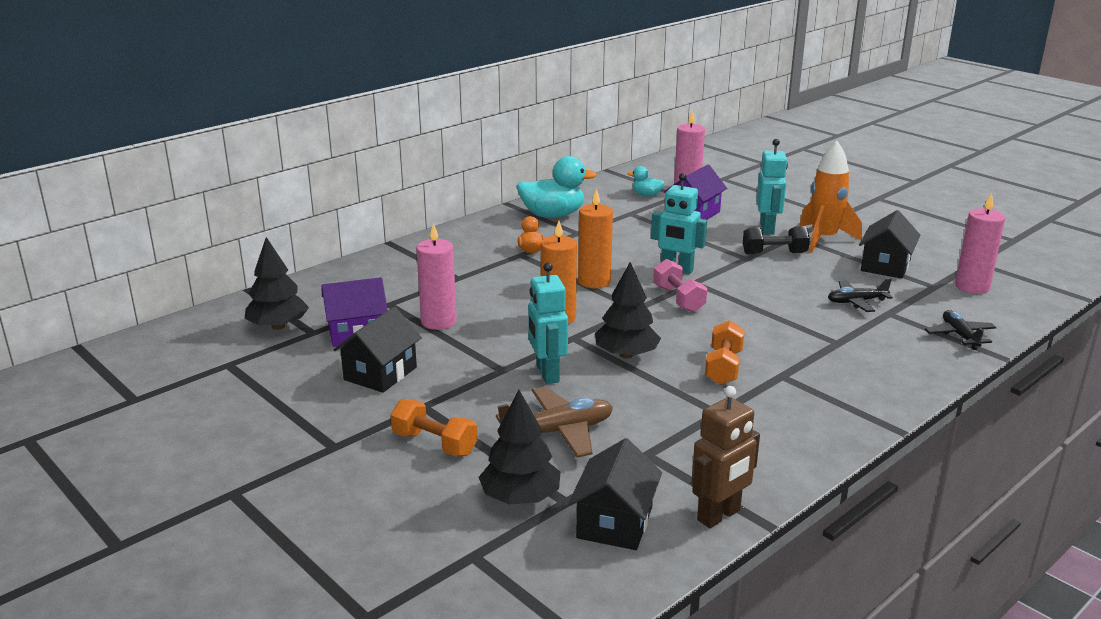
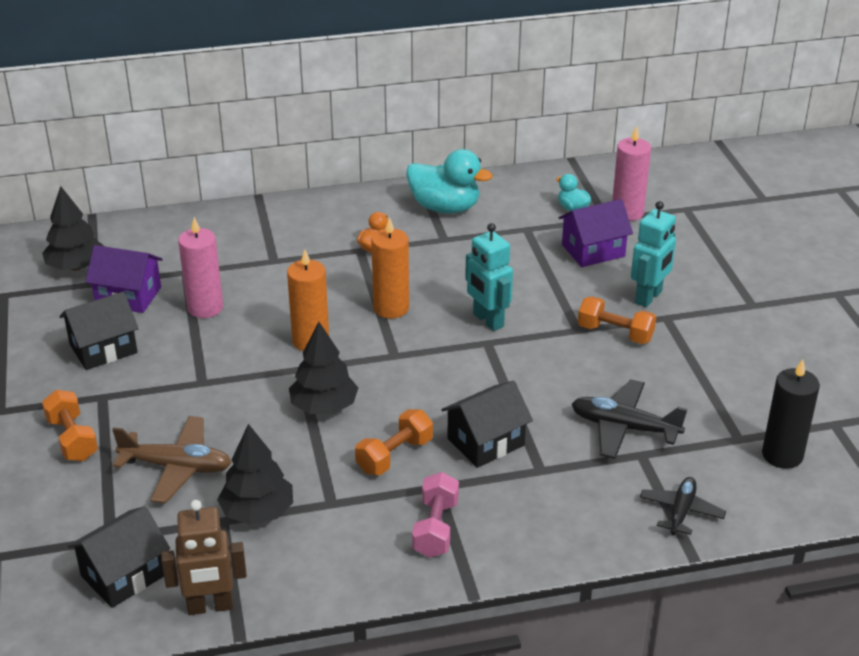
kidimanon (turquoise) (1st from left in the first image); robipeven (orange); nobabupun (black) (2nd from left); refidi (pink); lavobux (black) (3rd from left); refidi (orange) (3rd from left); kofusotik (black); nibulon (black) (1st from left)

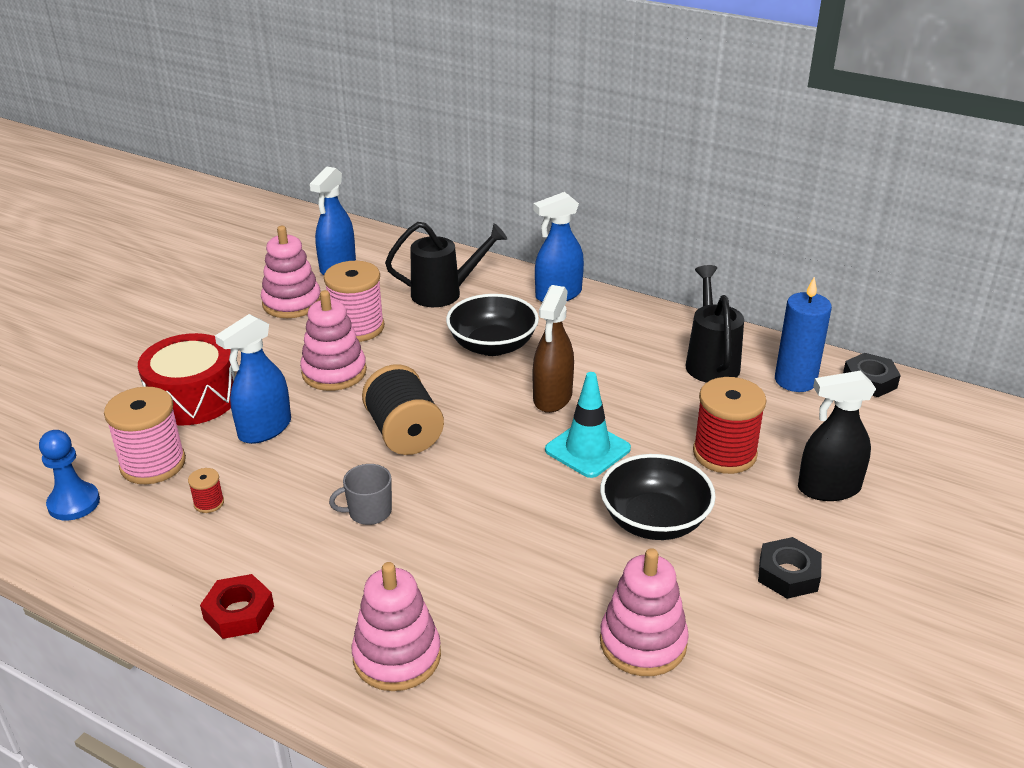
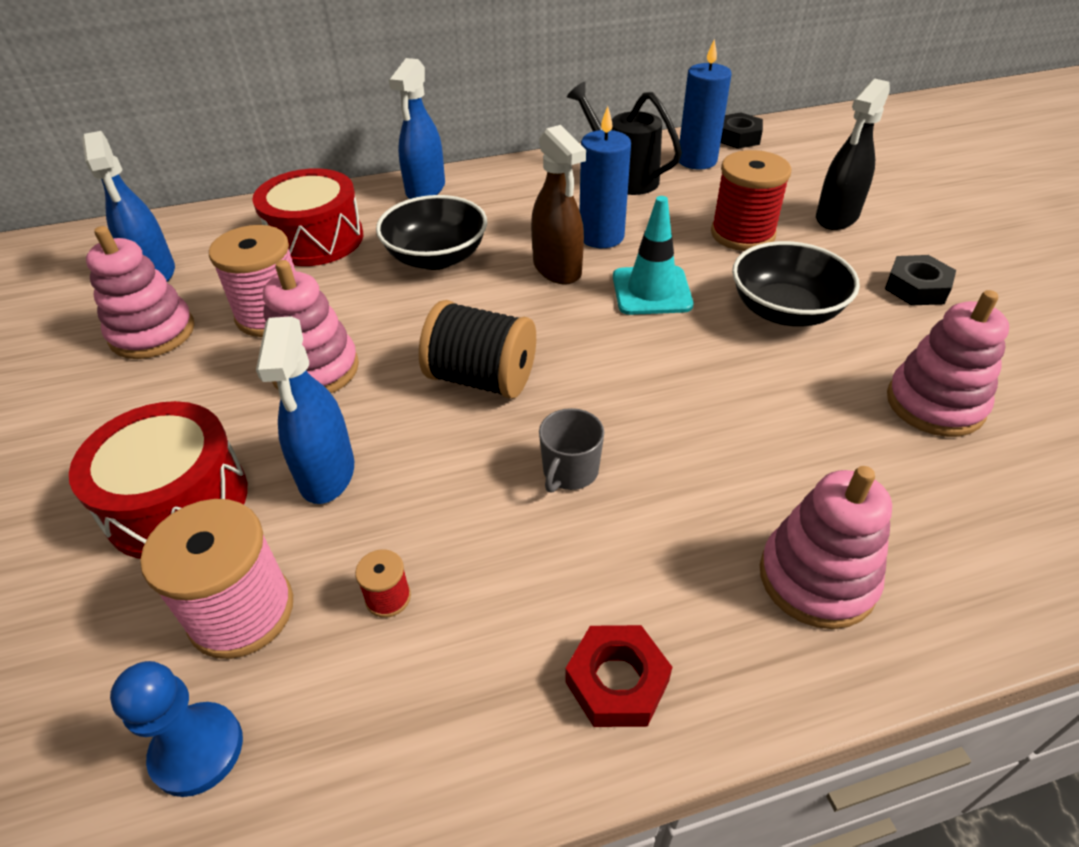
kofusotik (blue) (1st from left); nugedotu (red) (2nd from left)

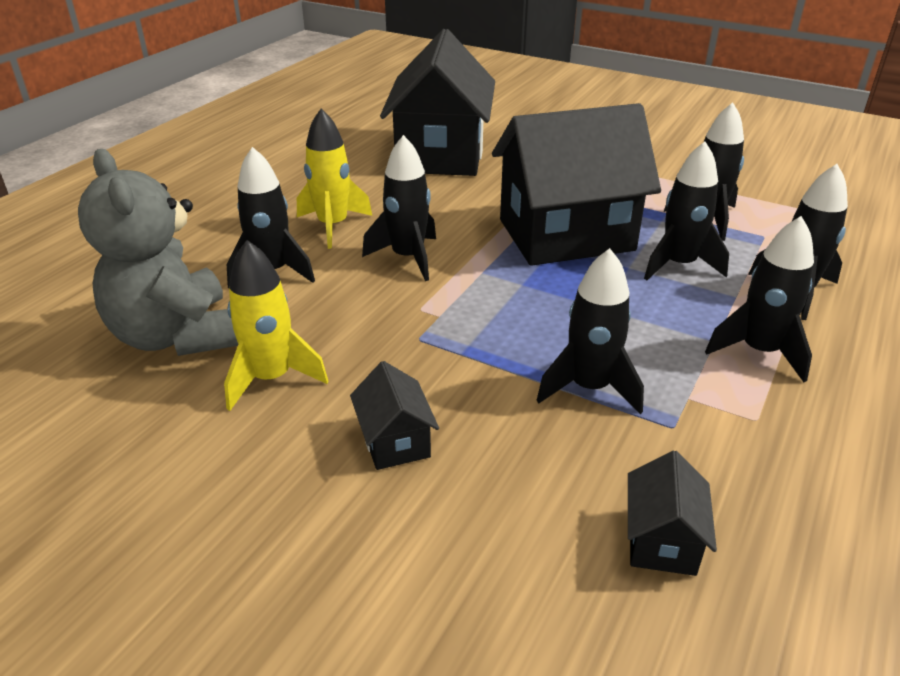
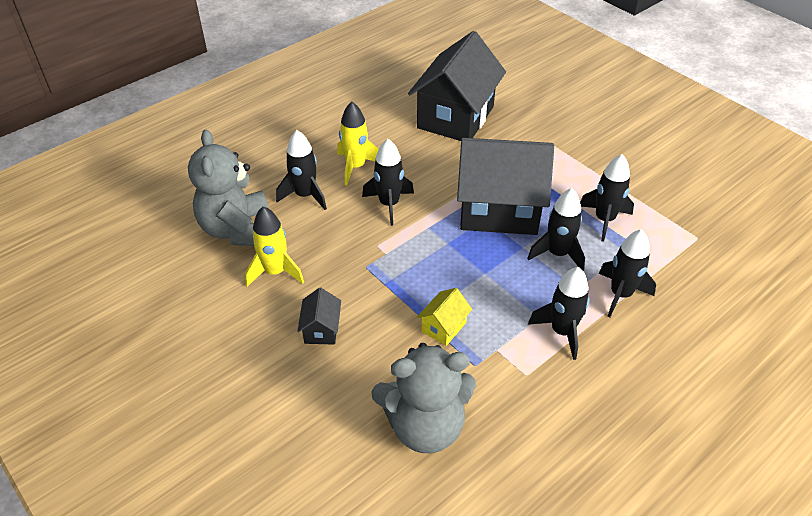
lavobux (yellow); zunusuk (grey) (2nd from left)

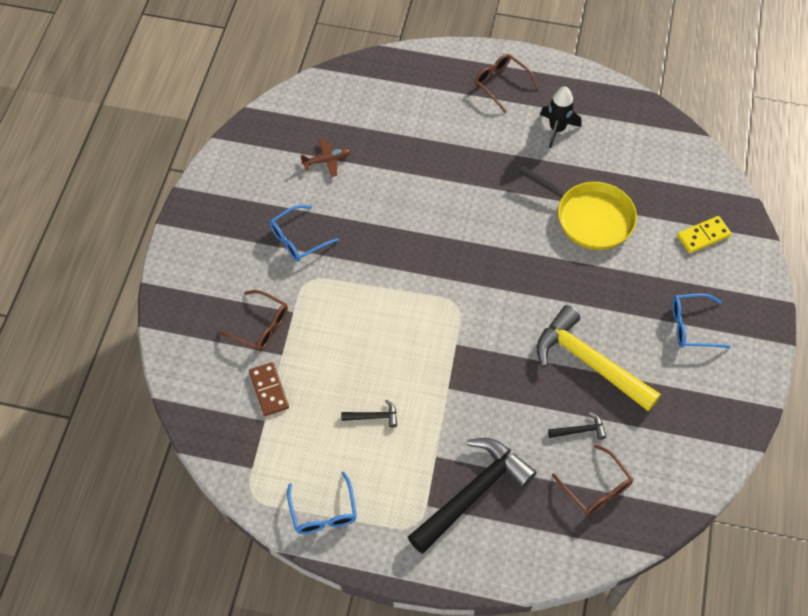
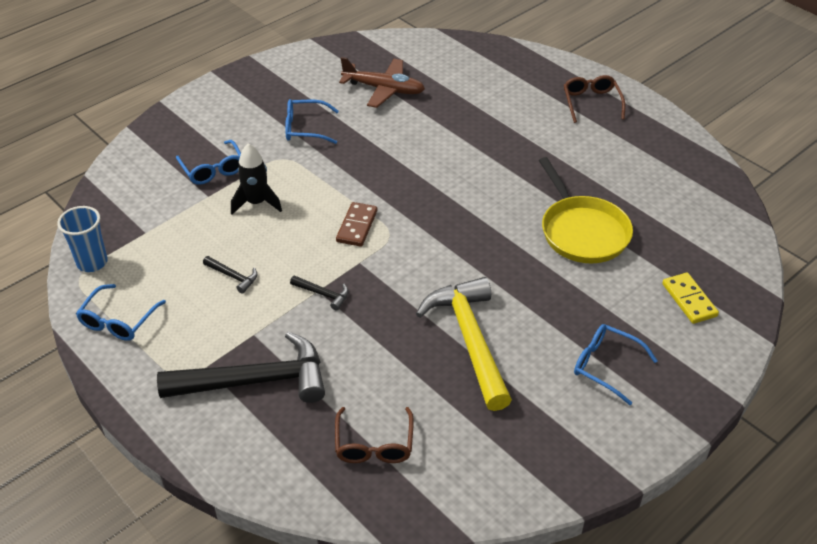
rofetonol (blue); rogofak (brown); robipeven (black); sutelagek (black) (3rd from left); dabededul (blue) (2nd from left); rogofak (yellow); nibulon (brown)

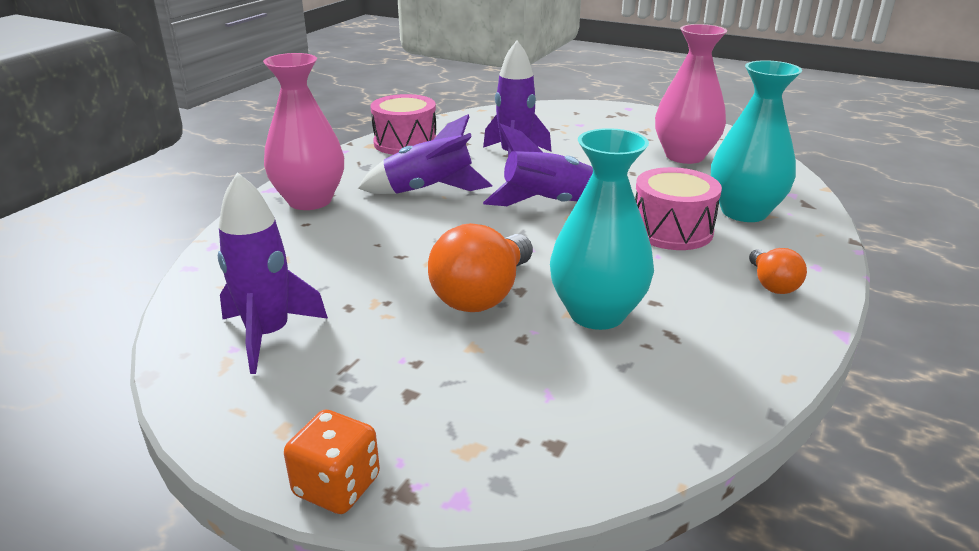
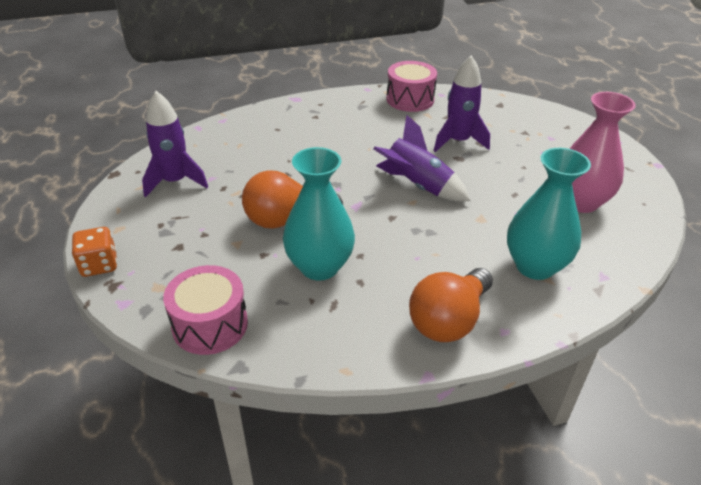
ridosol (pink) (1st from left in the first image); robipeven (purple) (2nd from left in the first image); nugedotu (pink) (1st from left); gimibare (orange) (2nd from left)

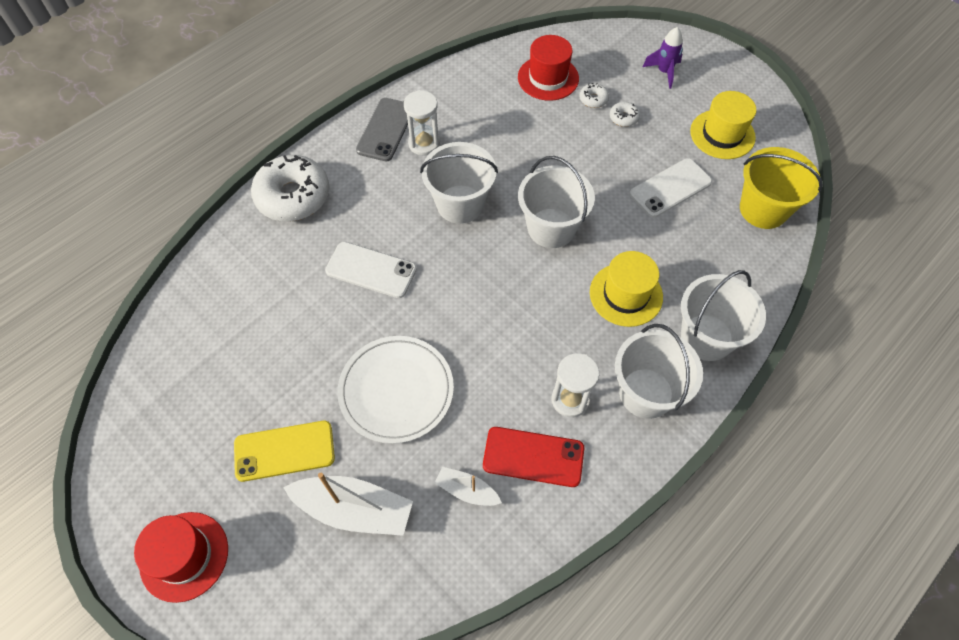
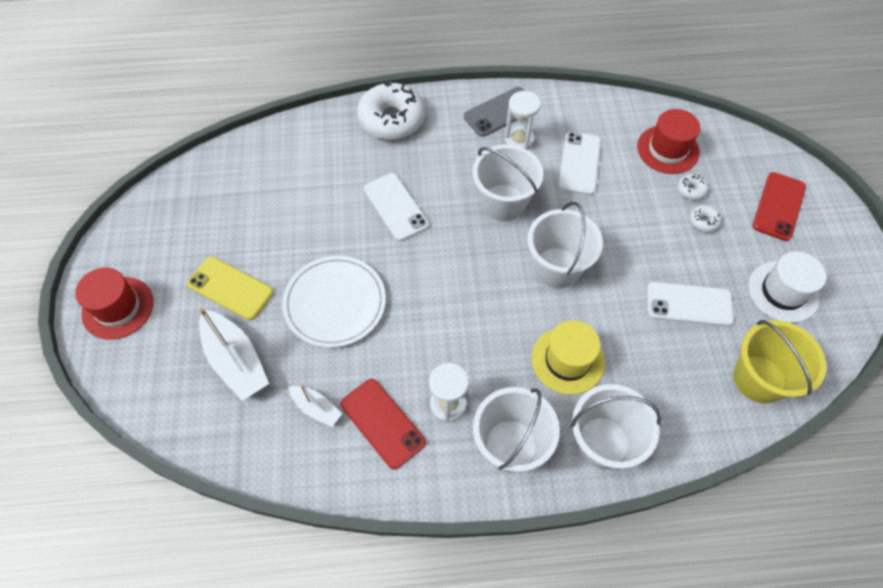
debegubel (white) (2nd from left); debegubel (red) (2nd from left); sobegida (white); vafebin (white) (2nd from left)

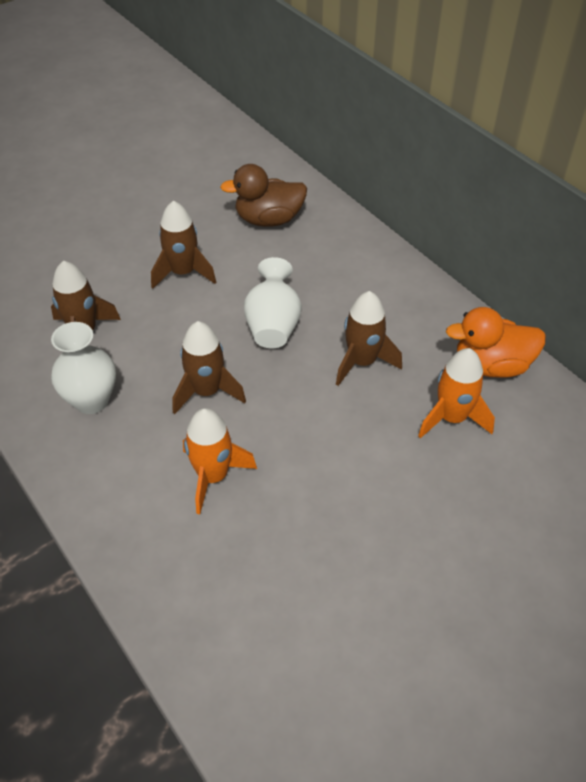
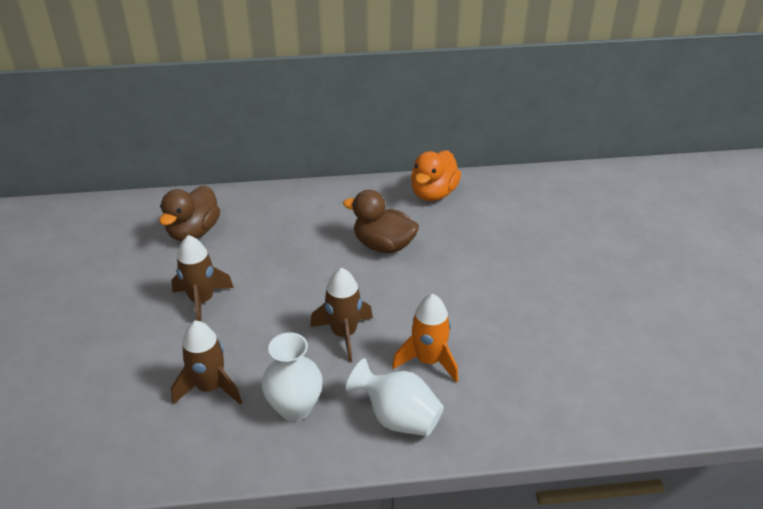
robipeven (orange) (2nd from left in the first image); ridosol (white) (2nd from left); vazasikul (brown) (2nd from left)

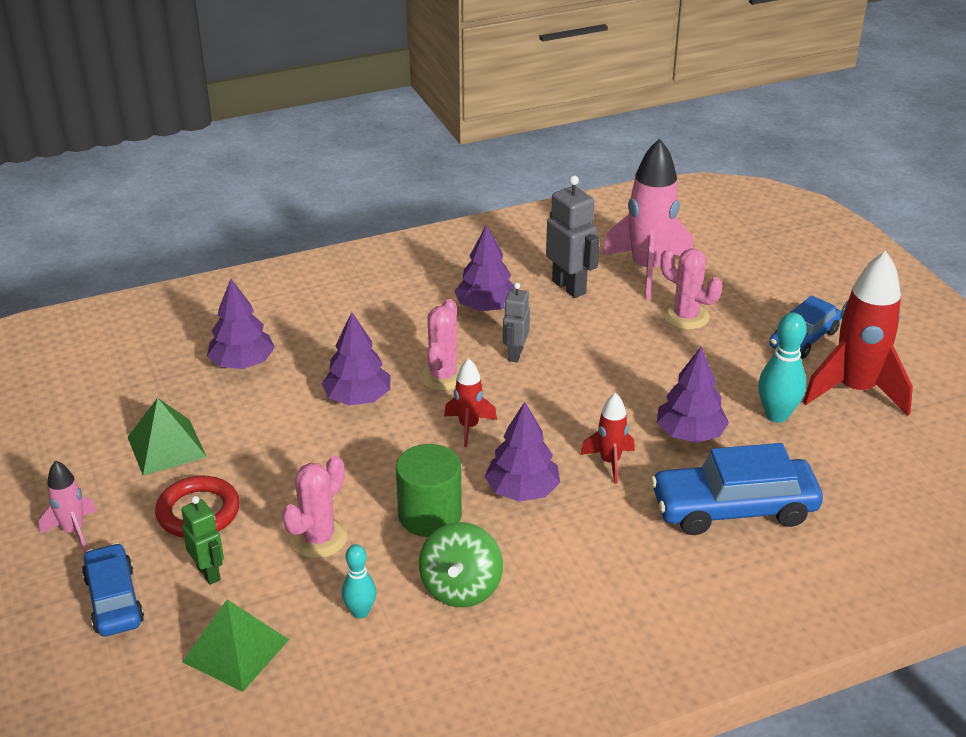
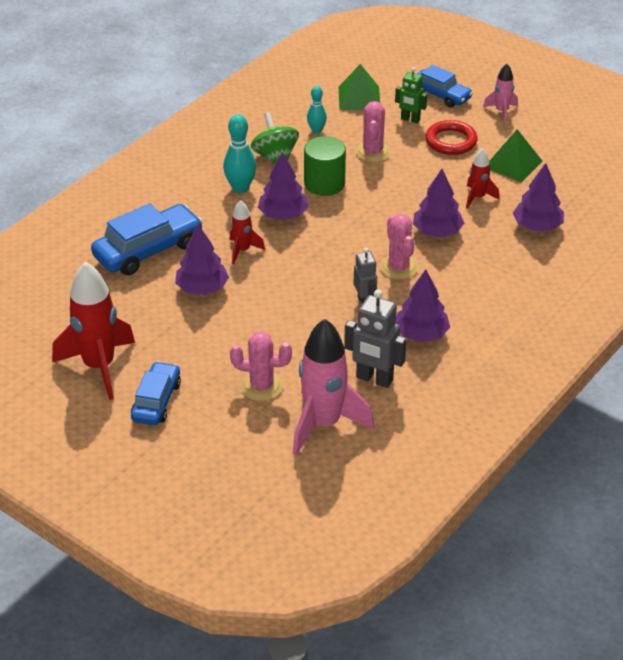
robipeven (red) (3rd from left); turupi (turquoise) (1st from left)

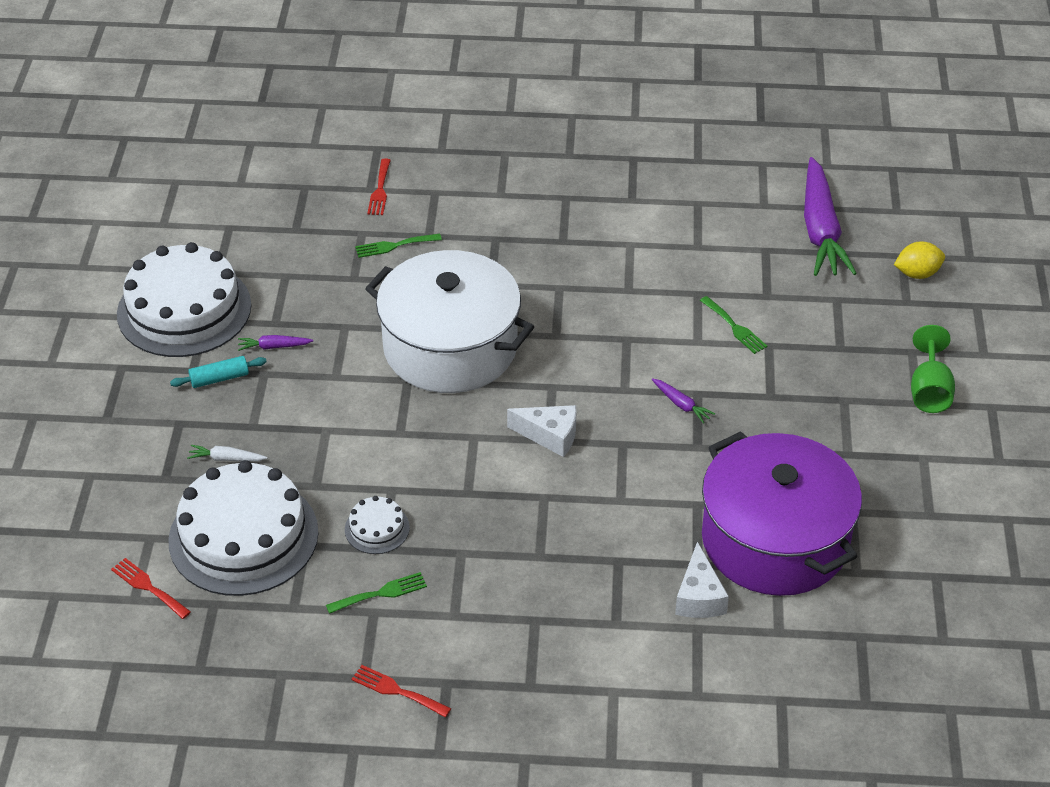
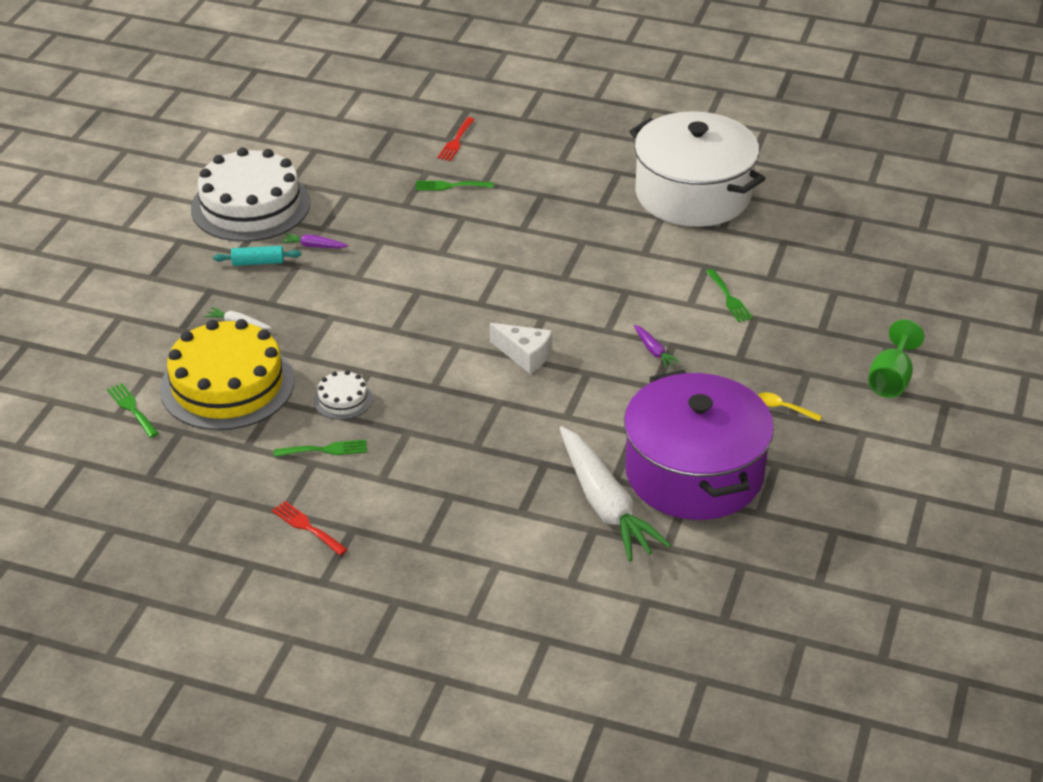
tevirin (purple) (3rd from left in the first image); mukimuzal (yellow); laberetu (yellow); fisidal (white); tevirin (white) (2nd from left); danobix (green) (1st from left); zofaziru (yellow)

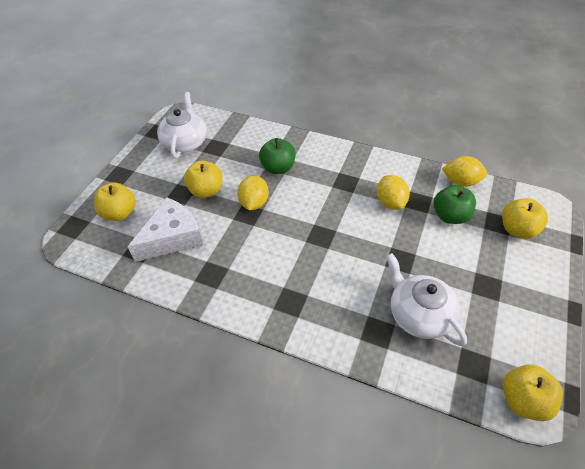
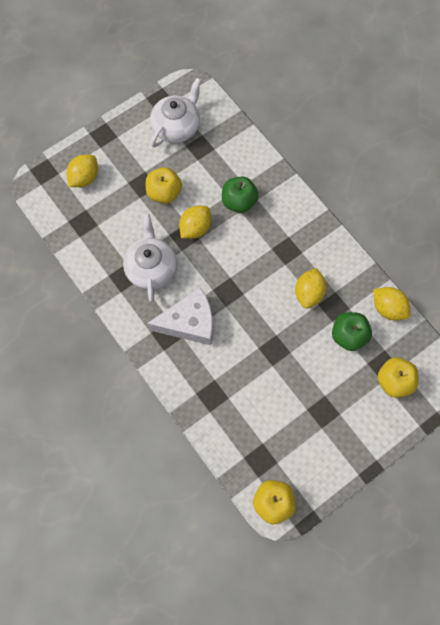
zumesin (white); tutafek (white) (1st from left); mukimuzal (yellow) (1st from left)

